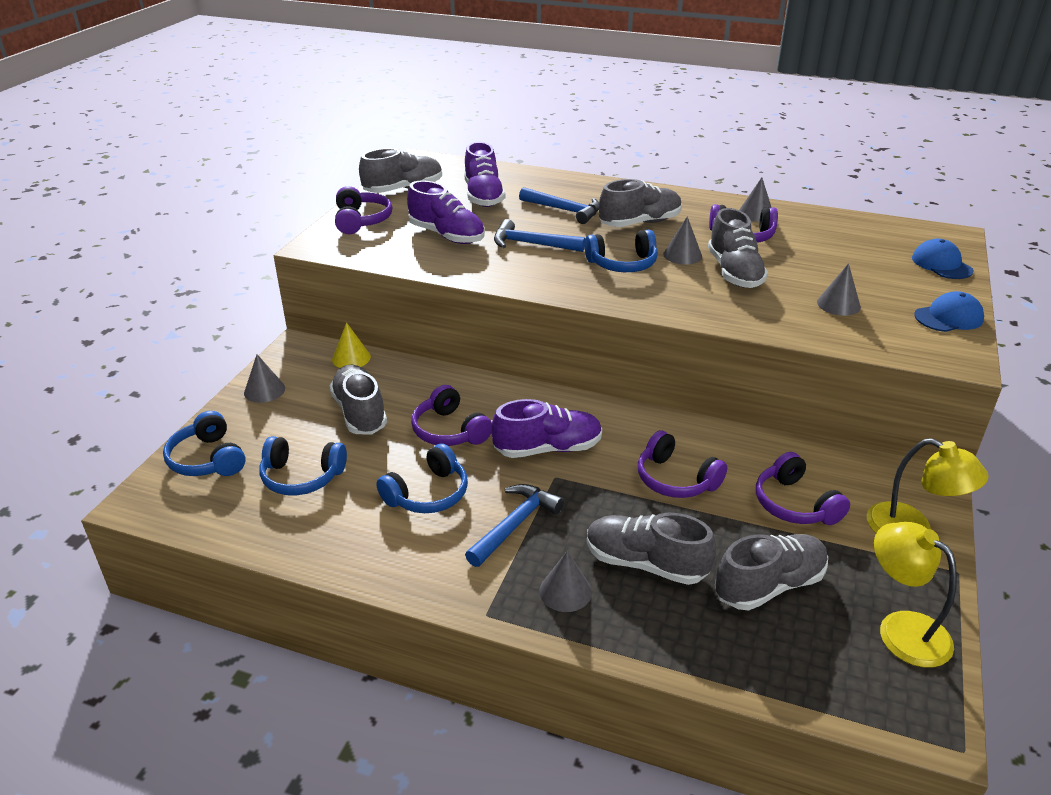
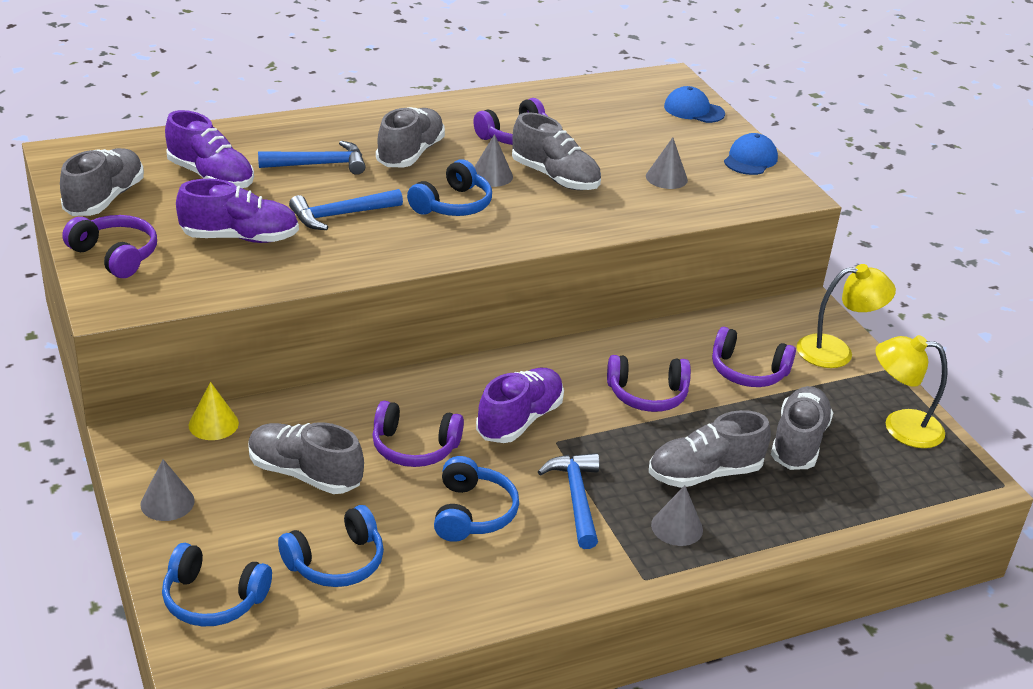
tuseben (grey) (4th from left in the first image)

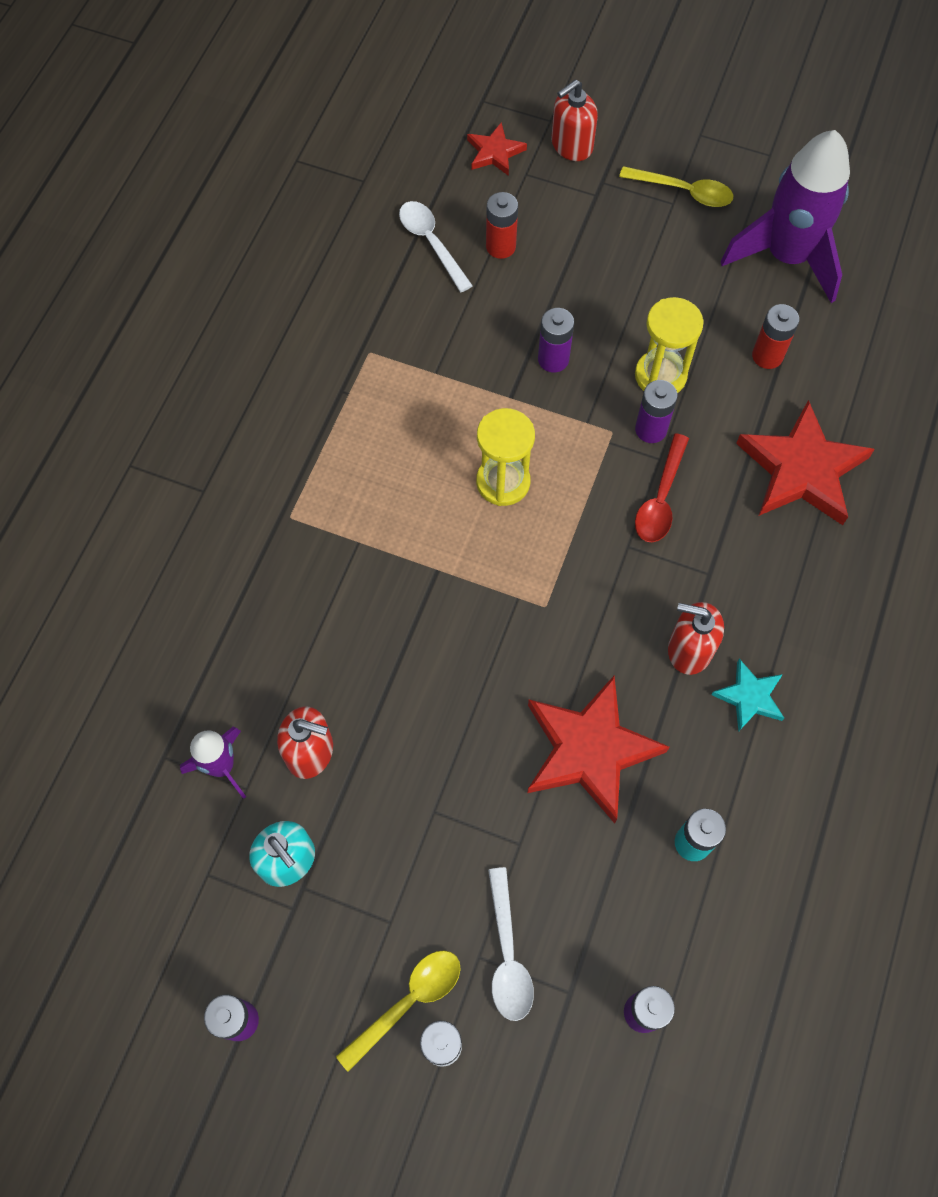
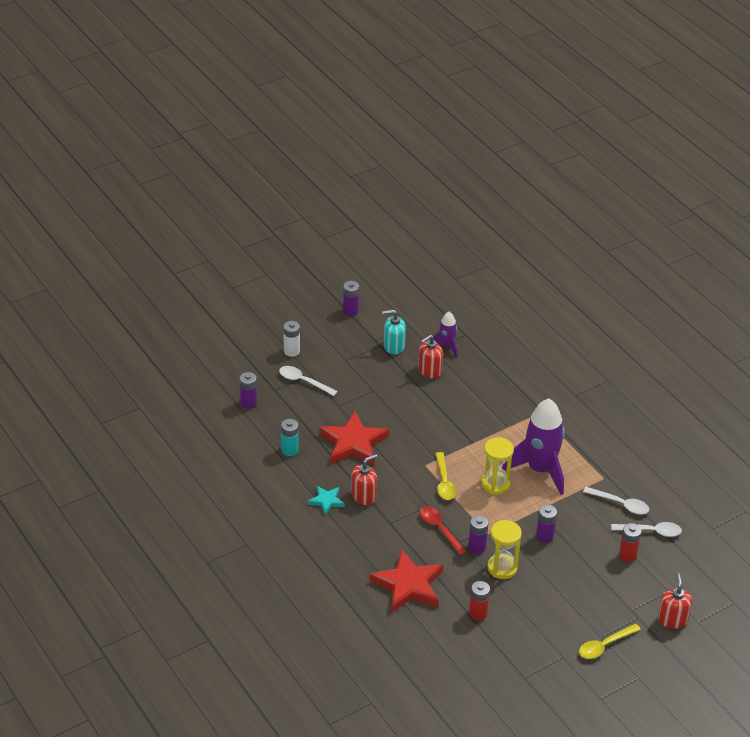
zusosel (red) (1st from left in the first image); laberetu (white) (2nd from left); laberetu (yellow) (1st from left); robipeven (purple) (2nd from left)

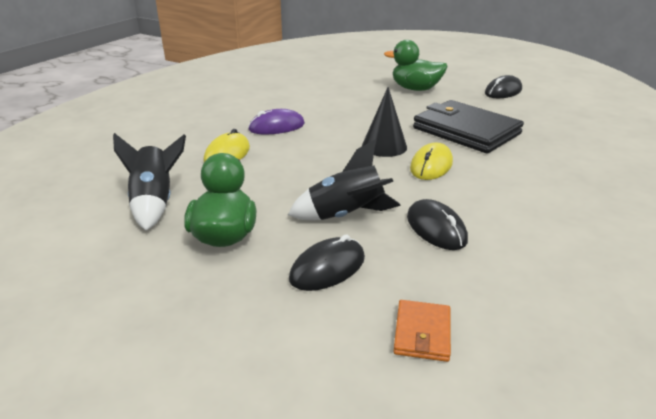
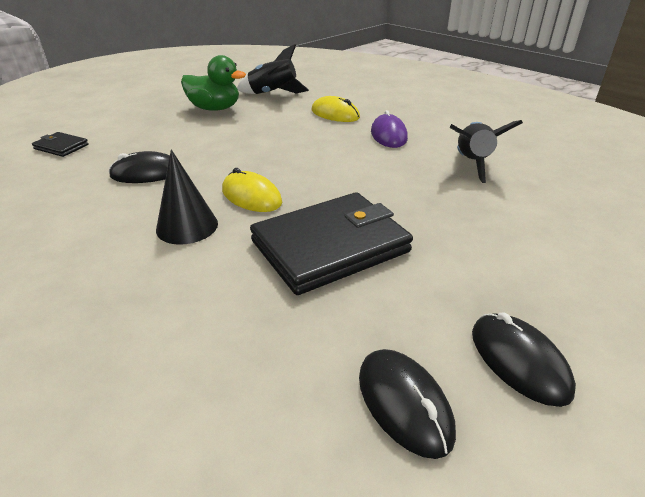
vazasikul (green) (2nd from left in the first image); robipeven (black) (2nd from left); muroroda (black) (2nd from left); tuseben (black); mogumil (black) (1st from left)

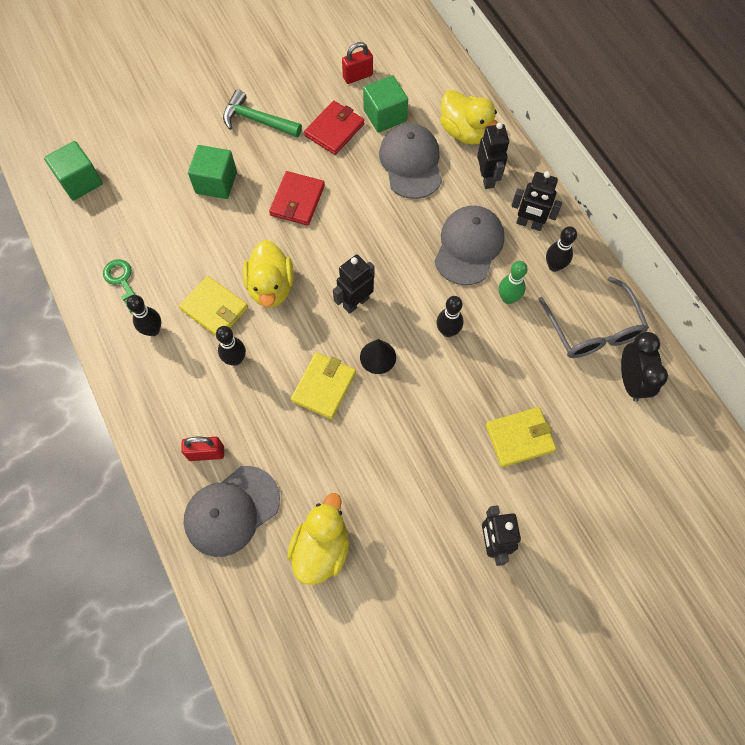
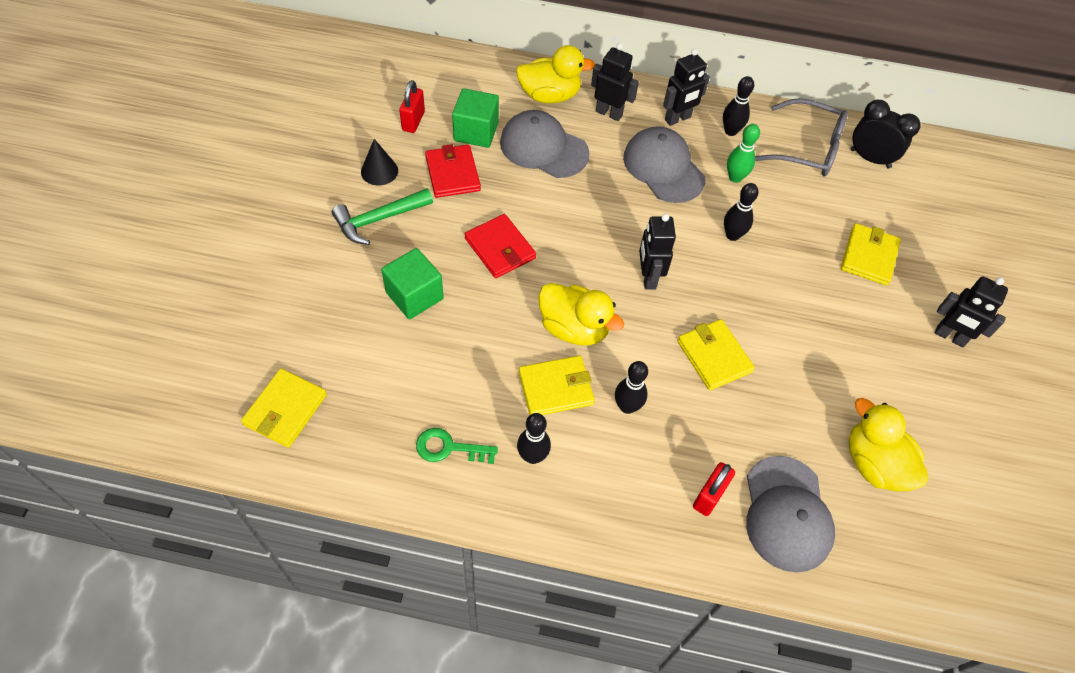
tuseben (black); mogumil (yellow) (1st from left)

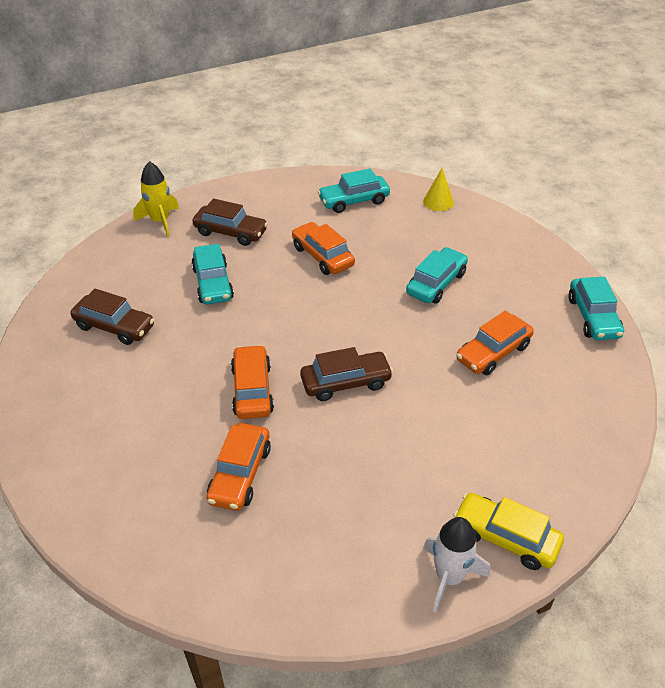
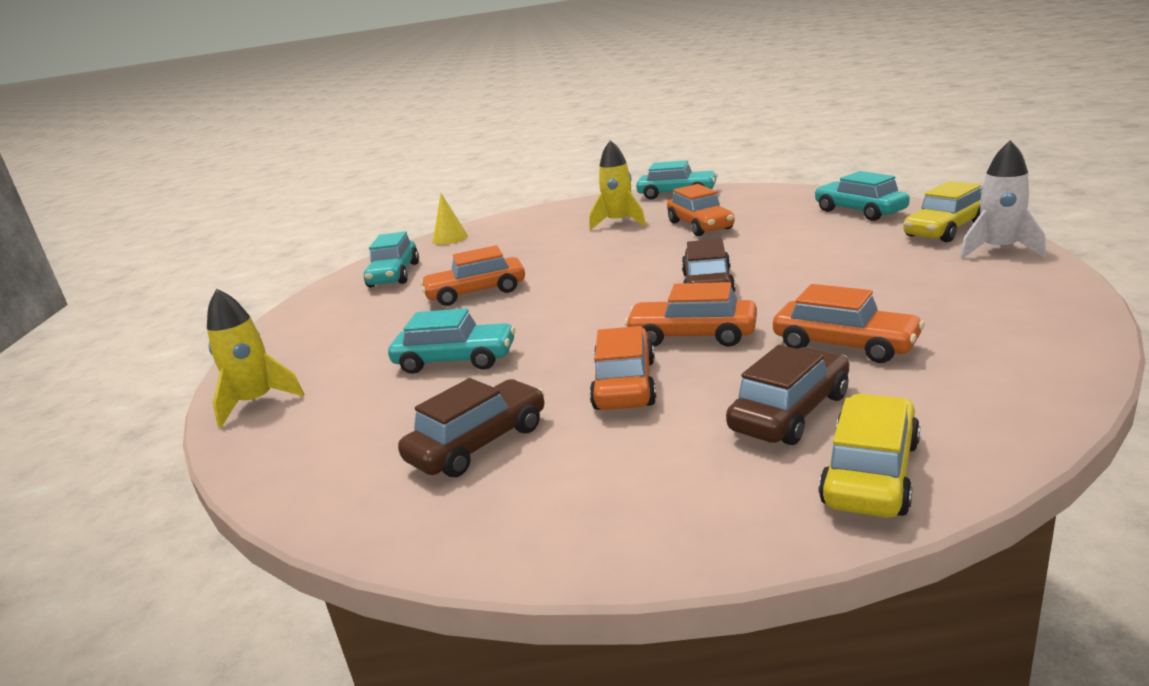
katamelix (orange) (2nd from left); robipeven (yellow) (2nd from left); katamelix (yellow) (1st from left); katamelix (brown) (3rd from left); katamelix (turquoise) (4th from left)

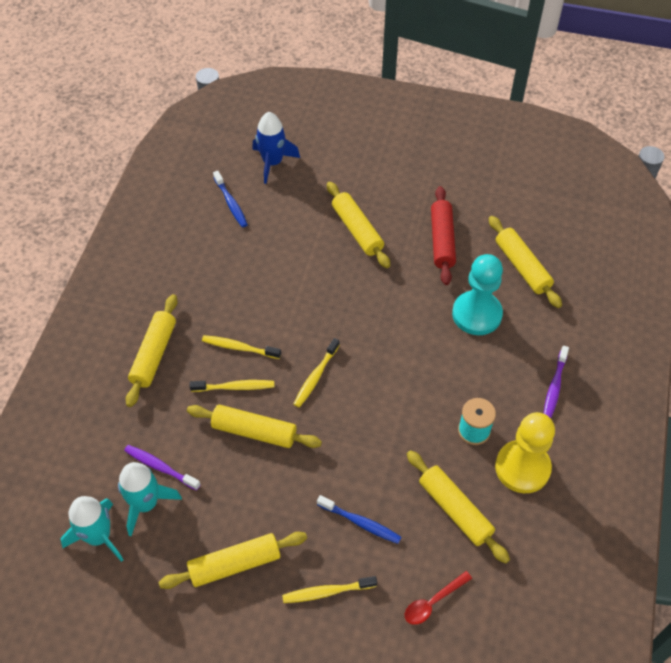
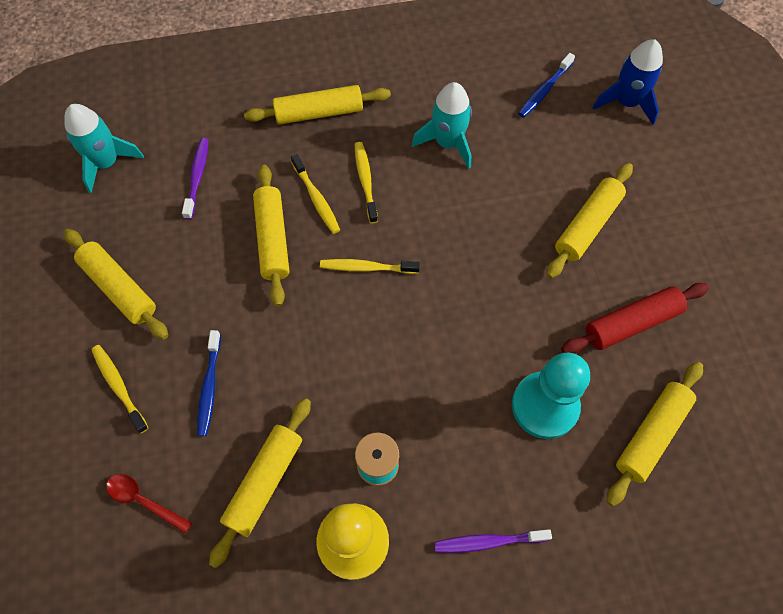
robipeven (turquoise) (2nd from left)

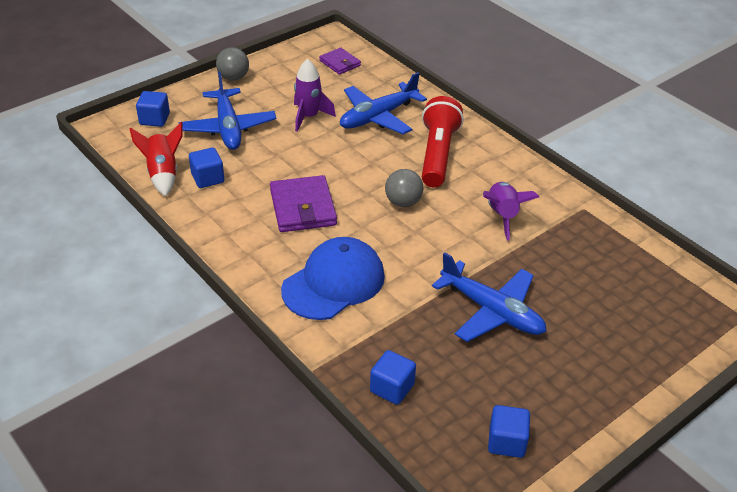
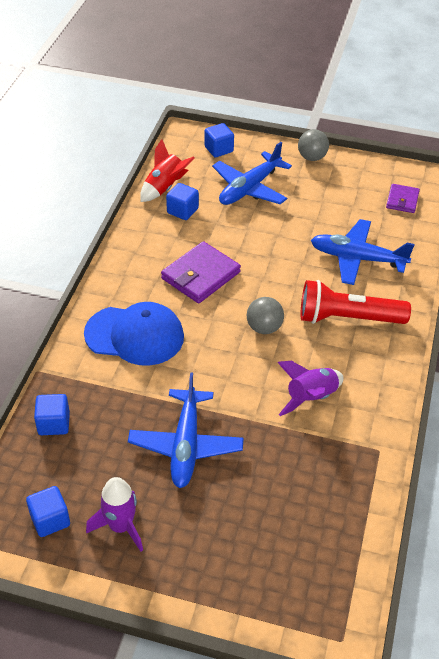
robipeven (purple) (1st from left); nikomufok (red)

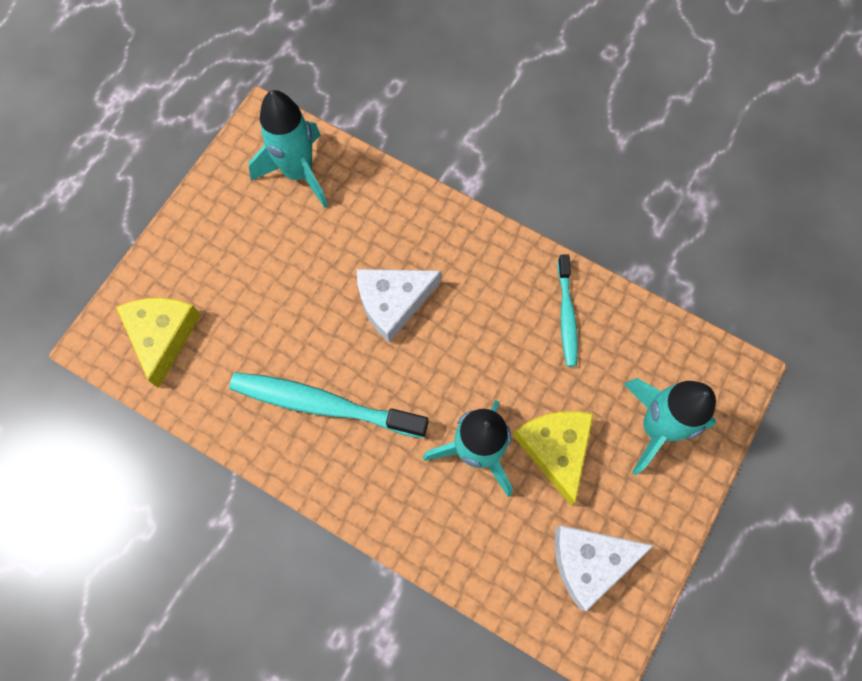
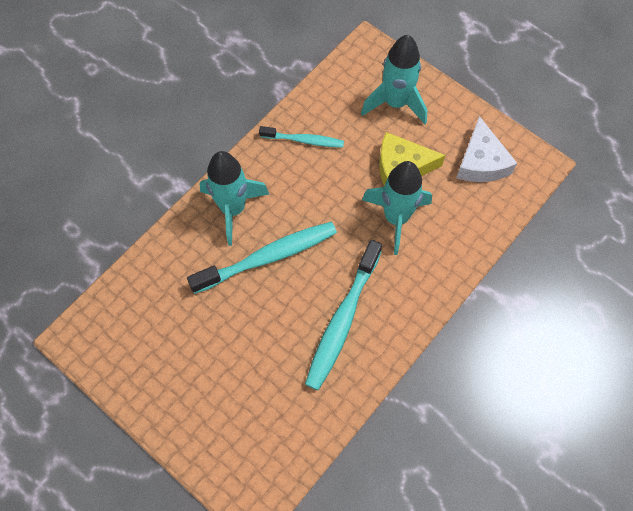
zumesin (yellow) (1st from left in the first image); robipeven (turquoise) (1st from left); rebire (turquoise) (1st from left)

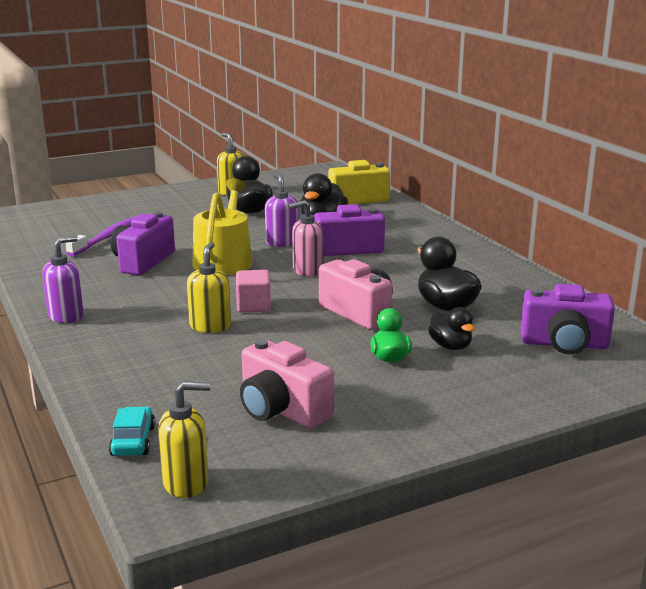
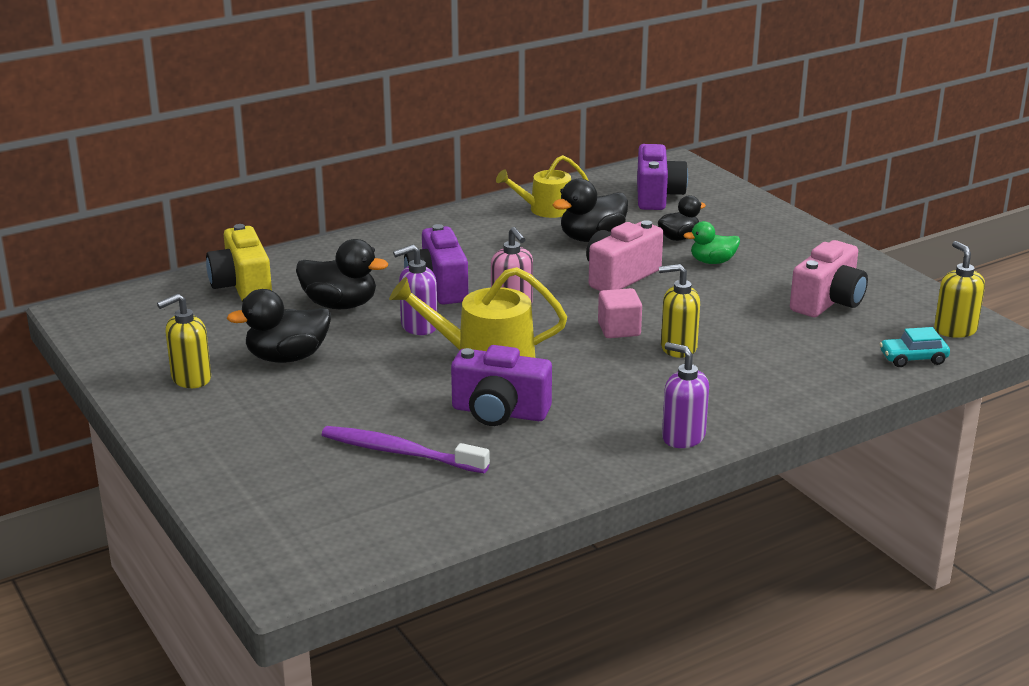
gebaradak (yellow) (2nd from left)

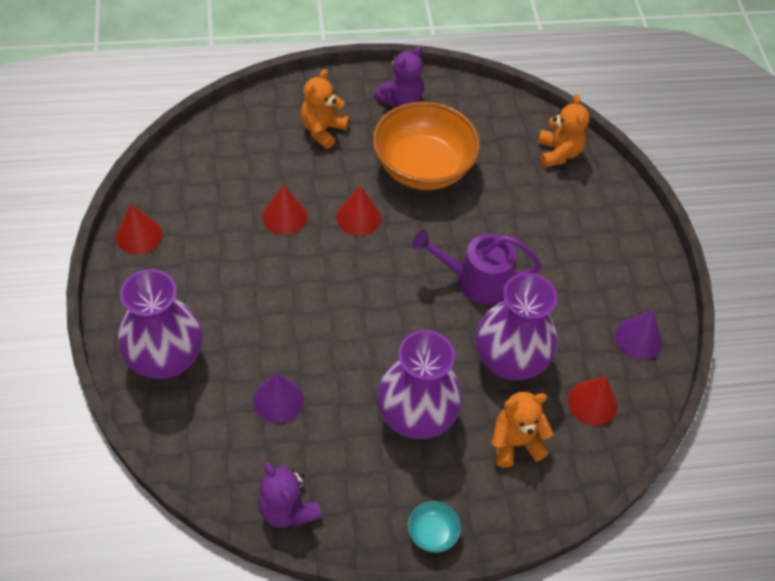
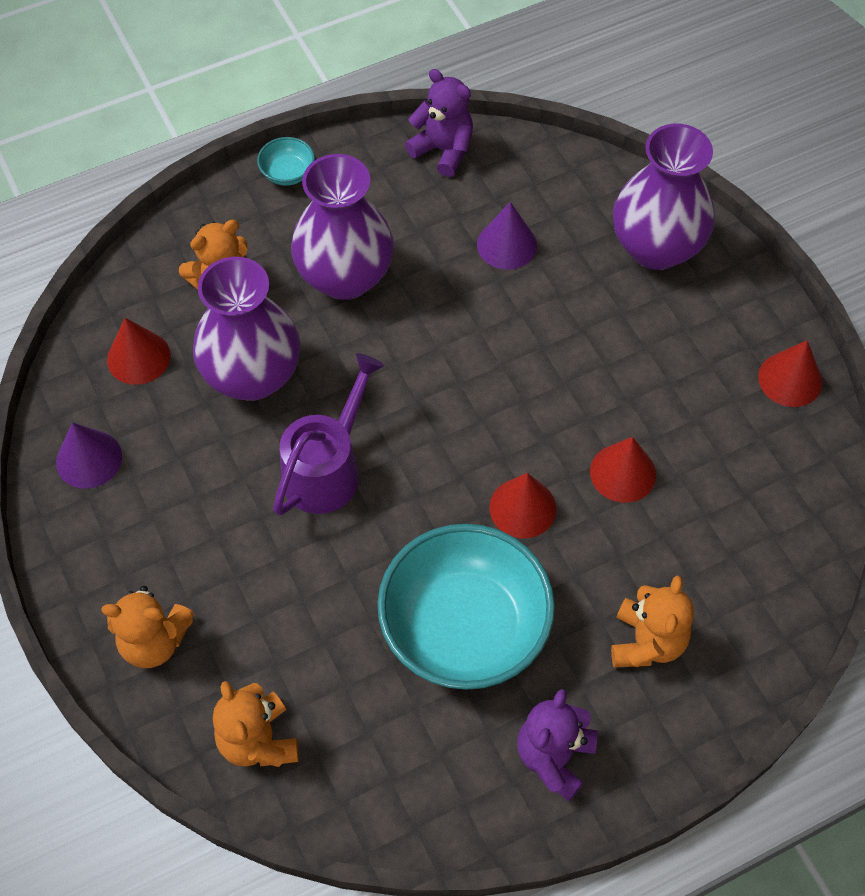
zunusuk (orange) (1st from left); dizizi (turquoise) (2nd from left); gebaradak (purple)

